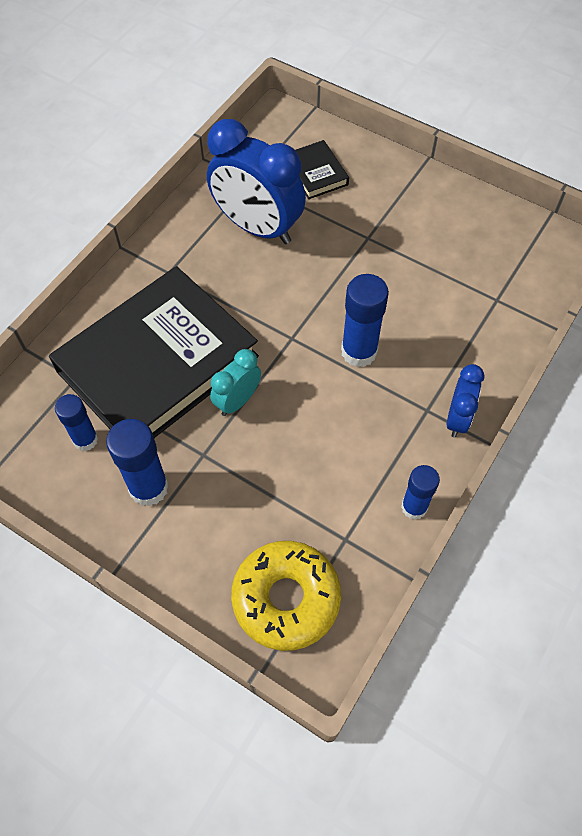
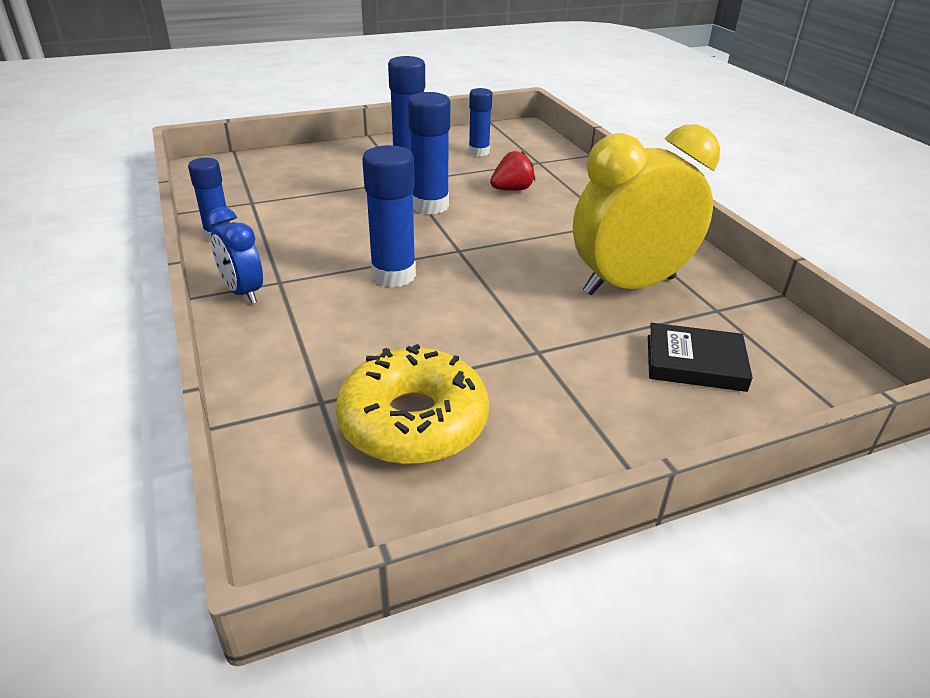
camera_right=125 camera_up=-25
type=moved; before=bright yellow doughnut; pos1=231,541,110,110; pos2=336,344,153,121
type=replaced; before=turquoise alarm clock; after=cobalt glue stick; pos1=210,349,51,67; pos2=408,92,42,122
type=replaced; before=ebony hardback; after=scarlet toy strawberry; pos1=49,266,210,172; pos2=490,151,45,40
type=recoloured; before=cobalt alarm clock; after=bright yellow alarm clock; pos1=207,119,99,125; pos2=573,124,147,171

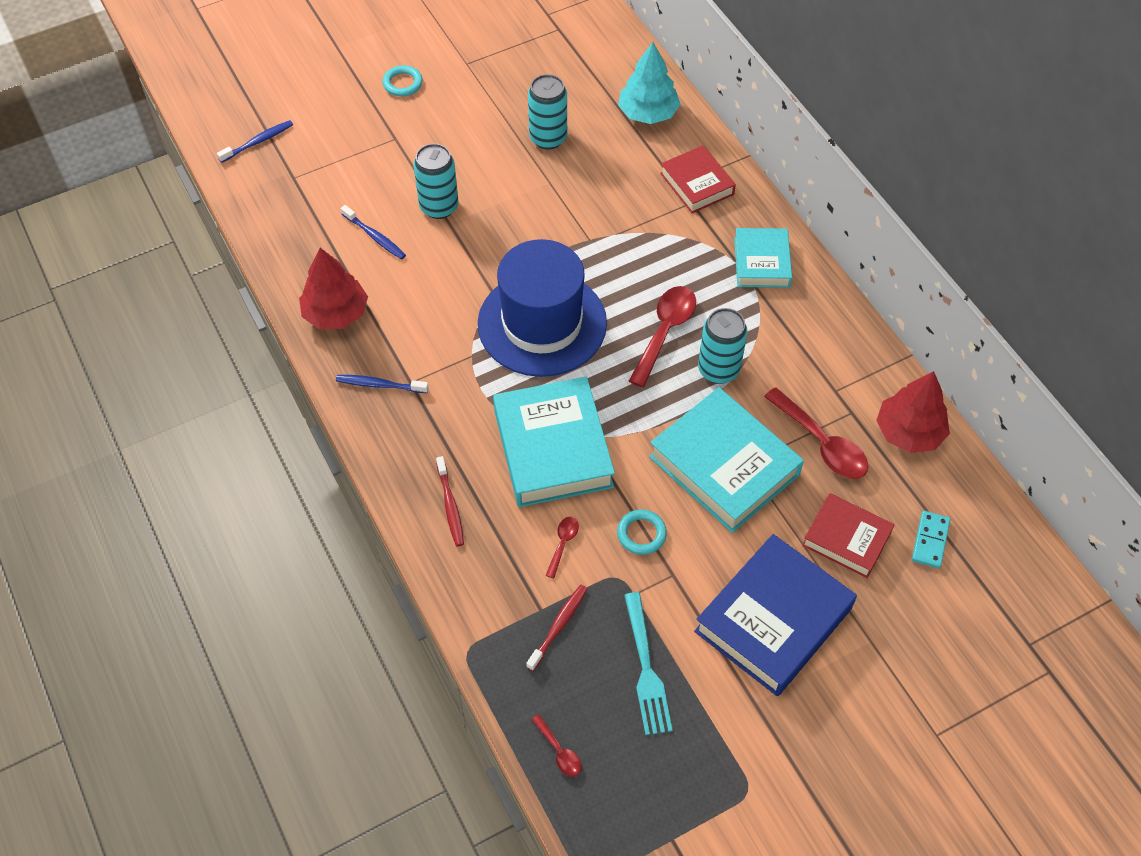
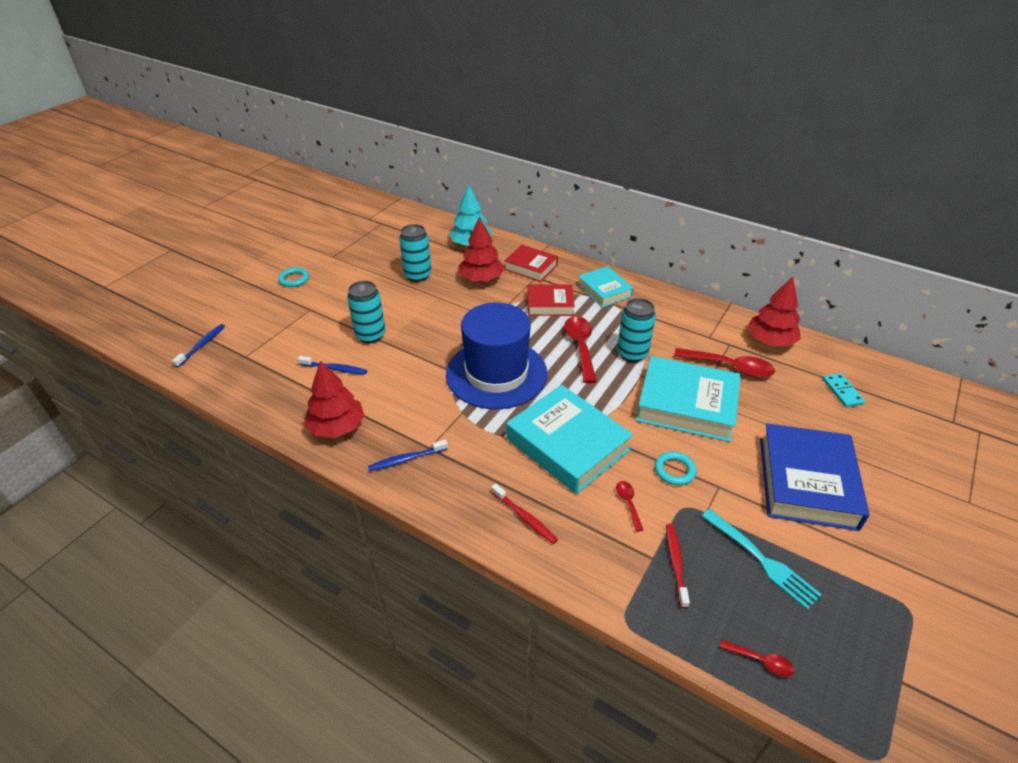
camera_right=-30 camera_up=-15
type=added; after=scarlet fir tree; pos2=459,217,45,65
type=moved; before=scarlet hardback; pos1=802,493,92,85; pos2=527,284,48,32

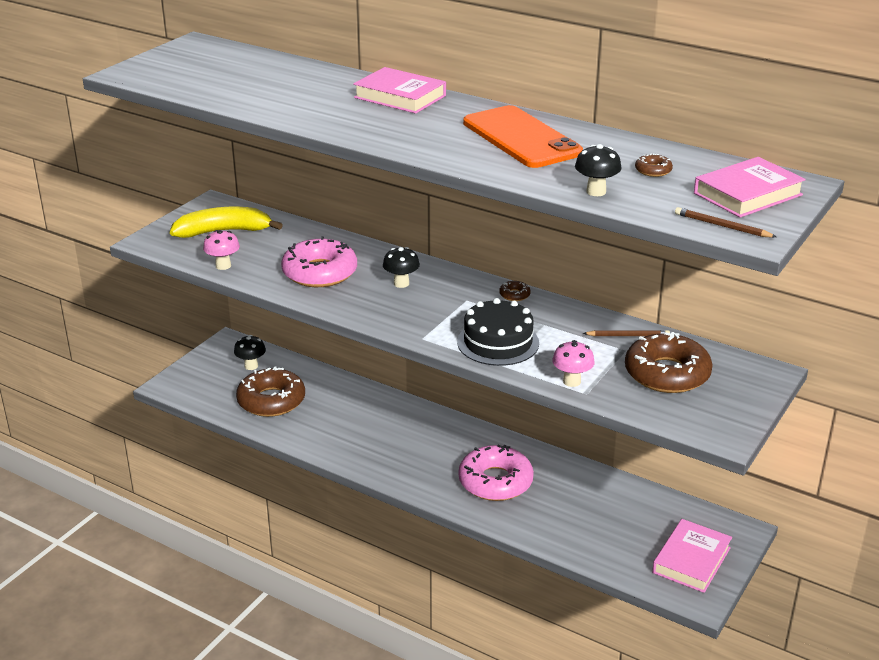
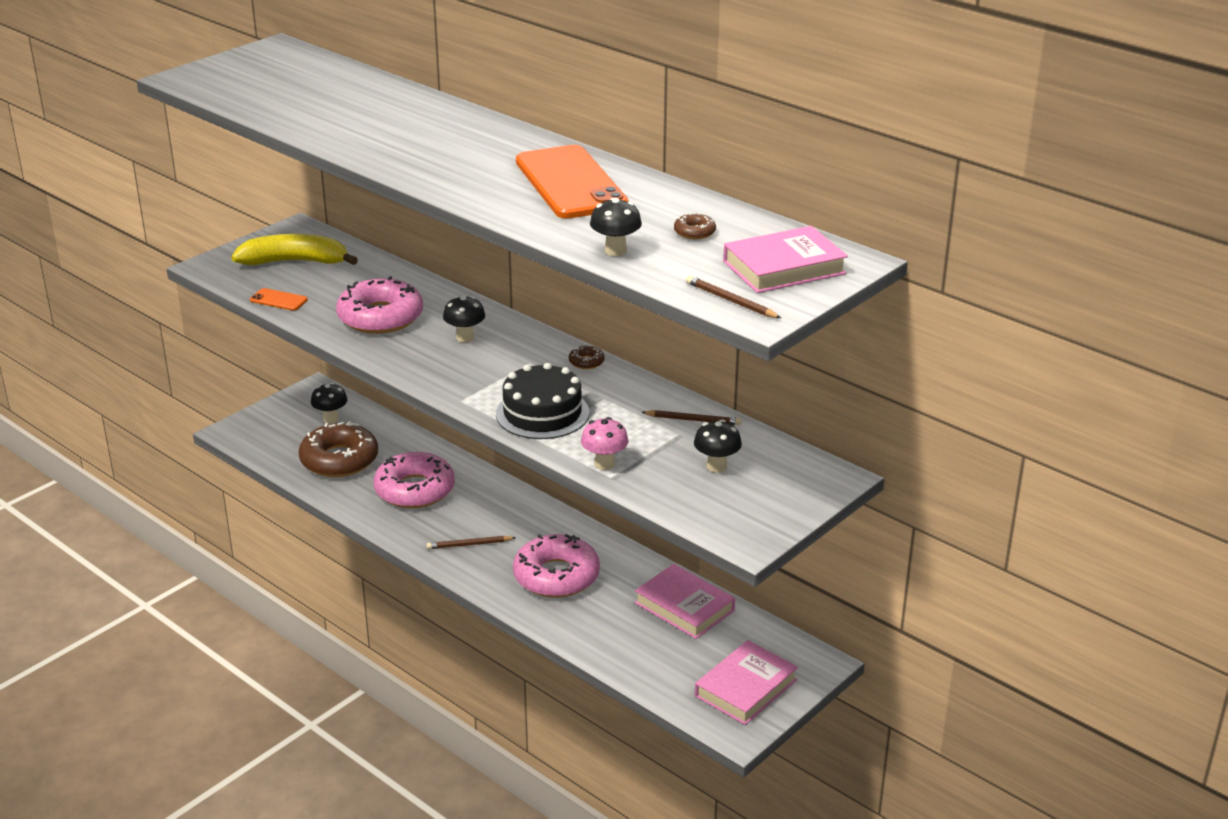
camera_right=10 camera_up=0
type=replaced; before=rosy mushroom; after=orange phone; pos1=203,230,37,40; pos2=250,288,58,23
type=added; after=rosy doughnut; pos2=374,452,81,56
type=added; after=brown pencil; pos2=427,536,89,13
type=moved; before=rosy hardback; pos1=353,67,93,47; pos2=635,564,100,75
type=replaced; before=brown doughnut; after=ebony mushroom; pos1=625,332,87,61; pos2=694,420,48,53

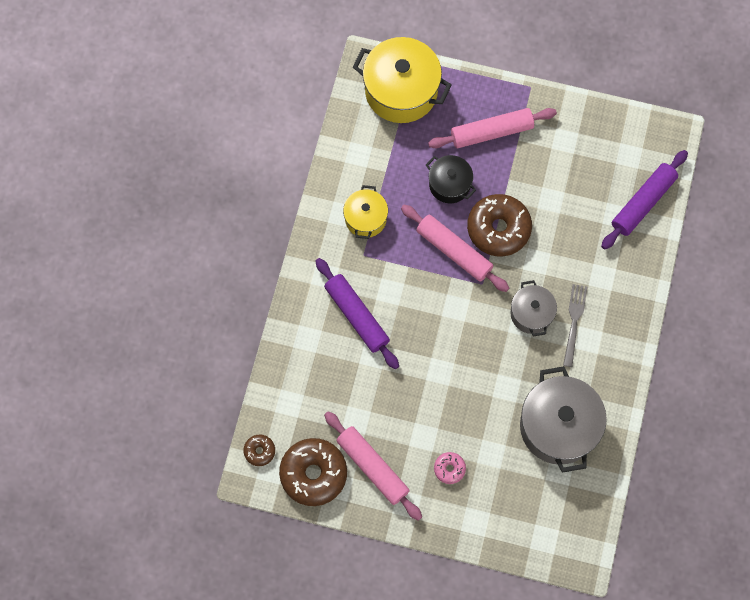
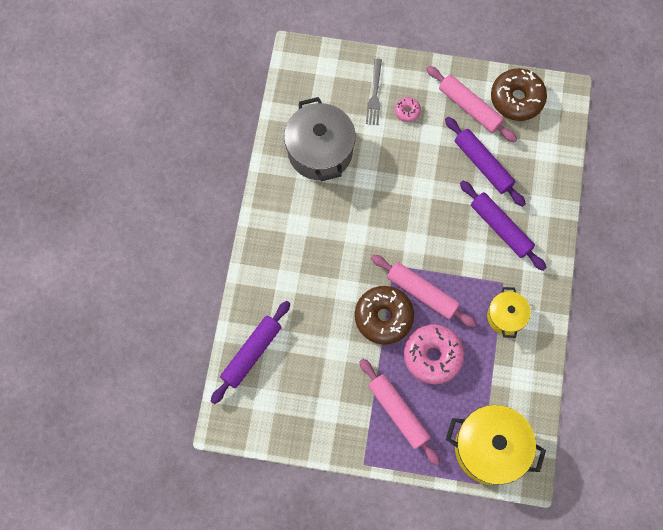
camera_right=175 camera_up=0
type=turned; before=rosy rolling pin; pos1=428,108,129,40; pos2=359,359,81,107; turn=75
type=moved; before=ash-grey fork; pos1=563,284,24,83; pos2=366,59,16,66
type=replaced; before=ebony pot; after=rosy doughnut; pos1=426,155,50,48; pos2=404,324,60,60
type=added; after=purple rolling pin; pos2=445,117,81,90
type=removed; before=brown doughnut; pos1=243,435,32,31
type=removed; before=ash-grey pot; pos1=510,280,47,57

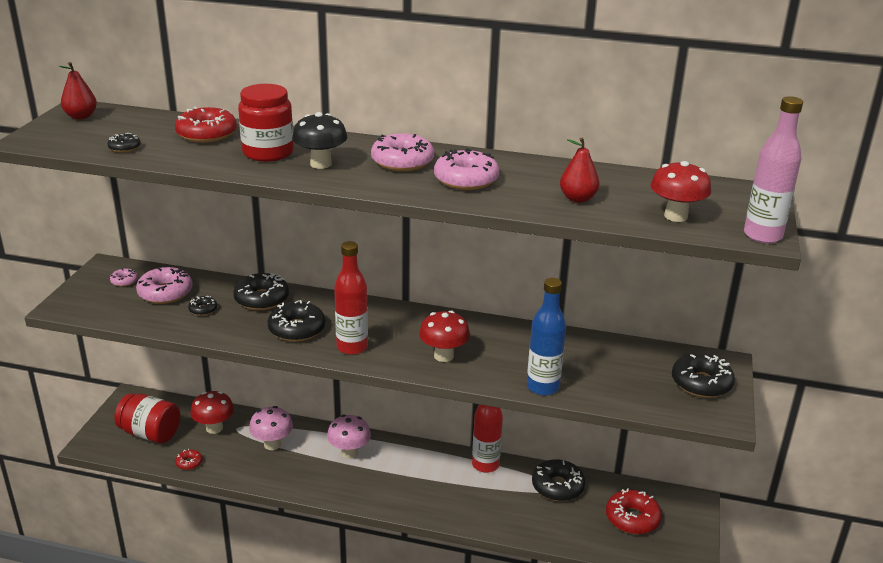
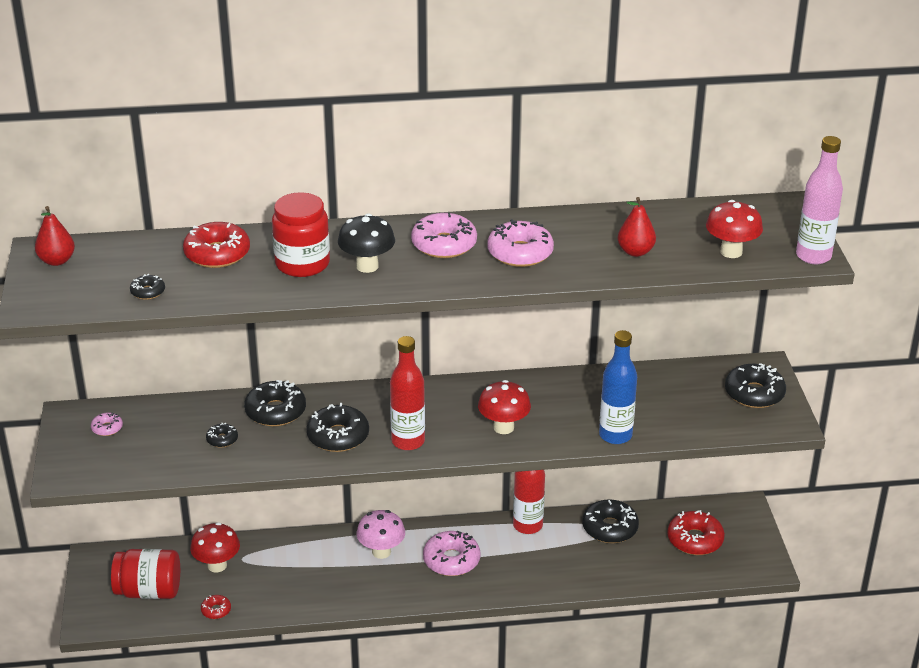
camera_right=-20 camera_up=5
type=moved; before=rosy doughnut; pos1=136,267,57,37; pos2=423,531,58,45
type=removed; before=rosy mushroom; pos1=249,406,44,44

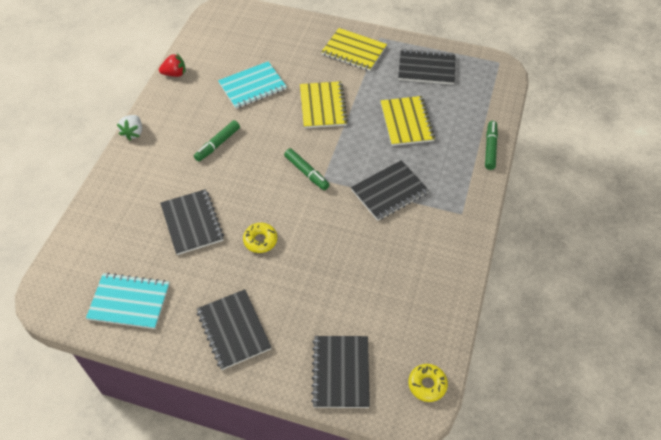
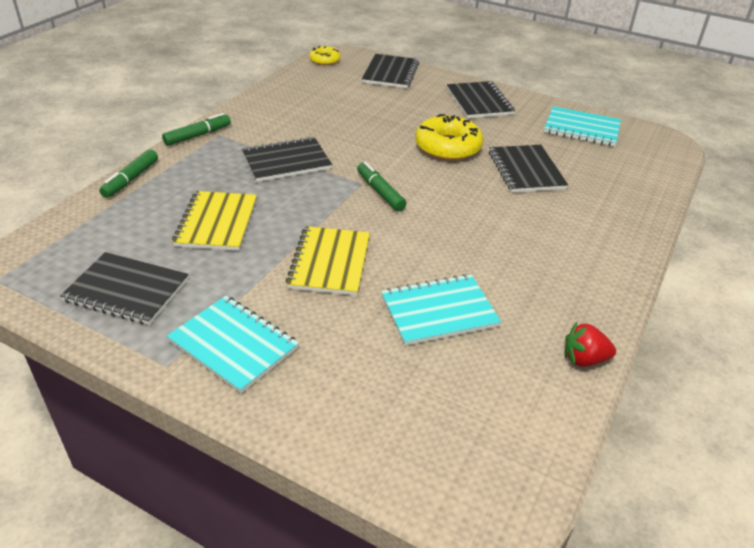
camera_right=-170 camera_up=-15
type=moved; before=green marker pen; pos1=194,120,46,42; pos2=162,113,69,33
type=recoloured; before=bright yellow exercise book; after=turquoise exercise book; pos1=321,28,66,43; pos2=167,296,132,97
type=resized; before=bright yellow doughnut; pos1=243,223,34,30; pos2=415,114,68,47; scale=1.77
type=removed; before=white toy strawberry; pos1=117,115,25,26

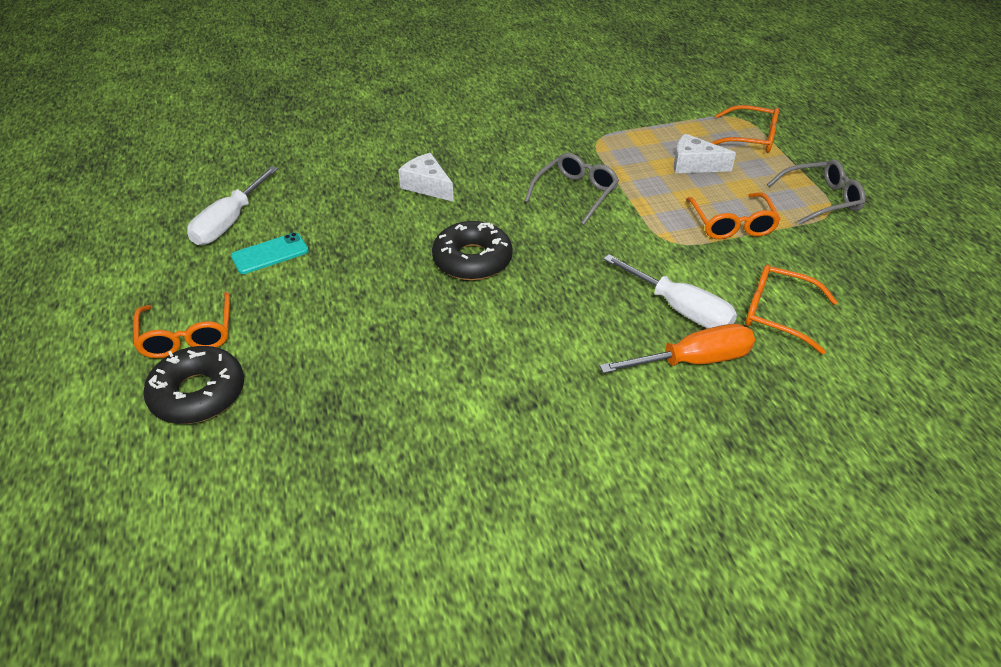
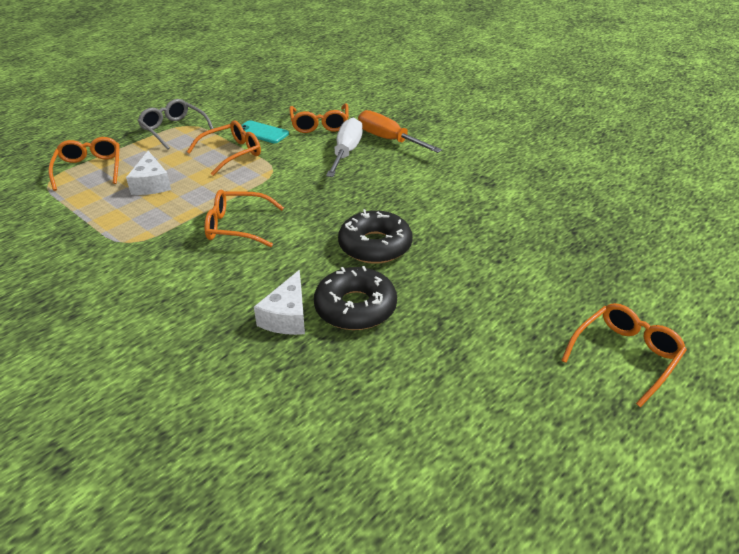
camera_right=-120 camera_up=-5
type=recoloured; before=ash-grey spectacles; after=orange spectacles; pos1=525,153,94,72; pos2=205,190,79,57
type=moved; before=turquoise phone; pos1=231,233,78,41; pos2=241,120,48,23
type=moved; before=ebony doughnut; pos1=143,346,101,78; pos2=314,266,83,64
type=removed; before=white hand screwdriver; pos1=187,166,91,79

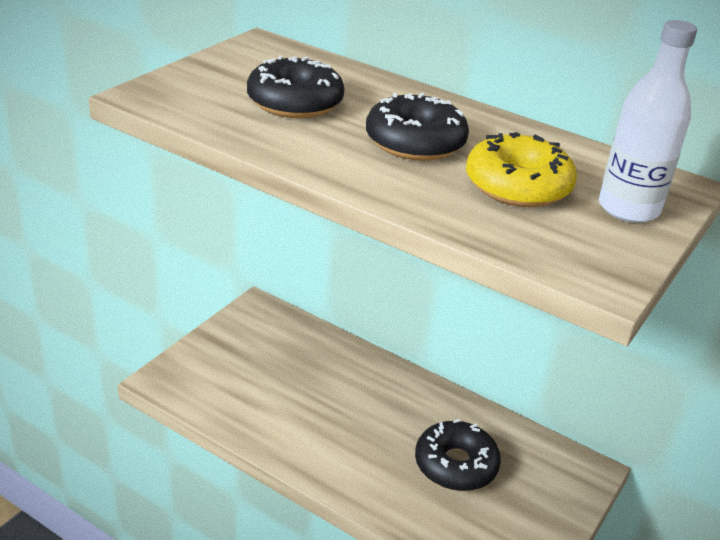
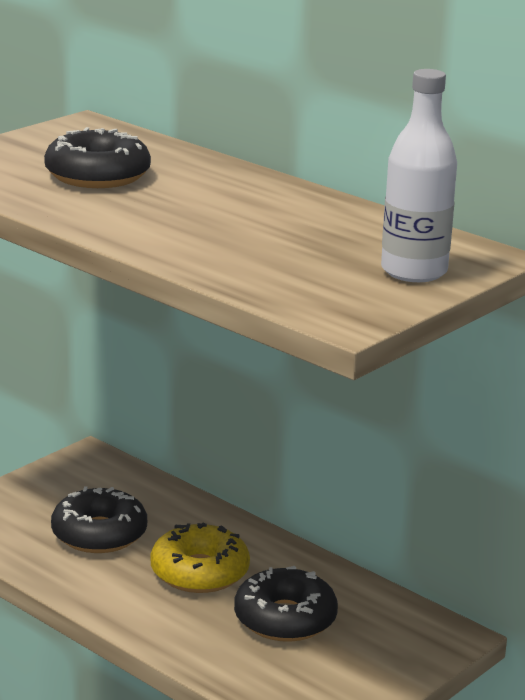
camera_right=10 camera_up=-10
type=moved; before=ebony doughnut; pos1=366,93,103,68; pos2=51,486,96,67
type=moved; before=bright yellow doughnut; pos1=466,132,111,75; pos2=151,522,99,71

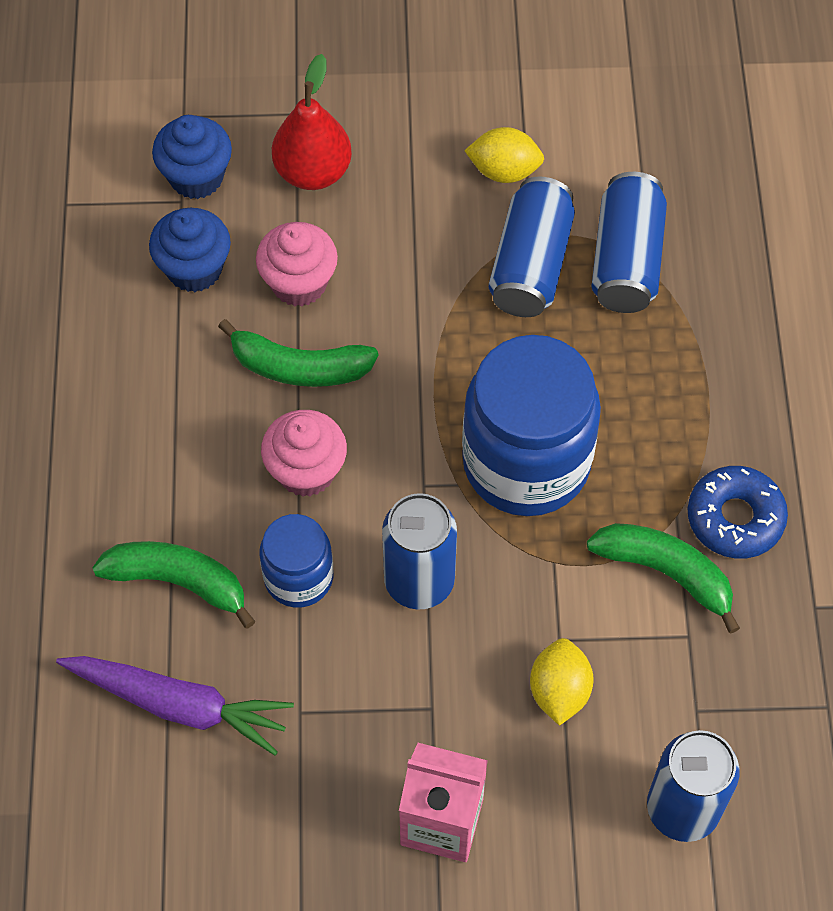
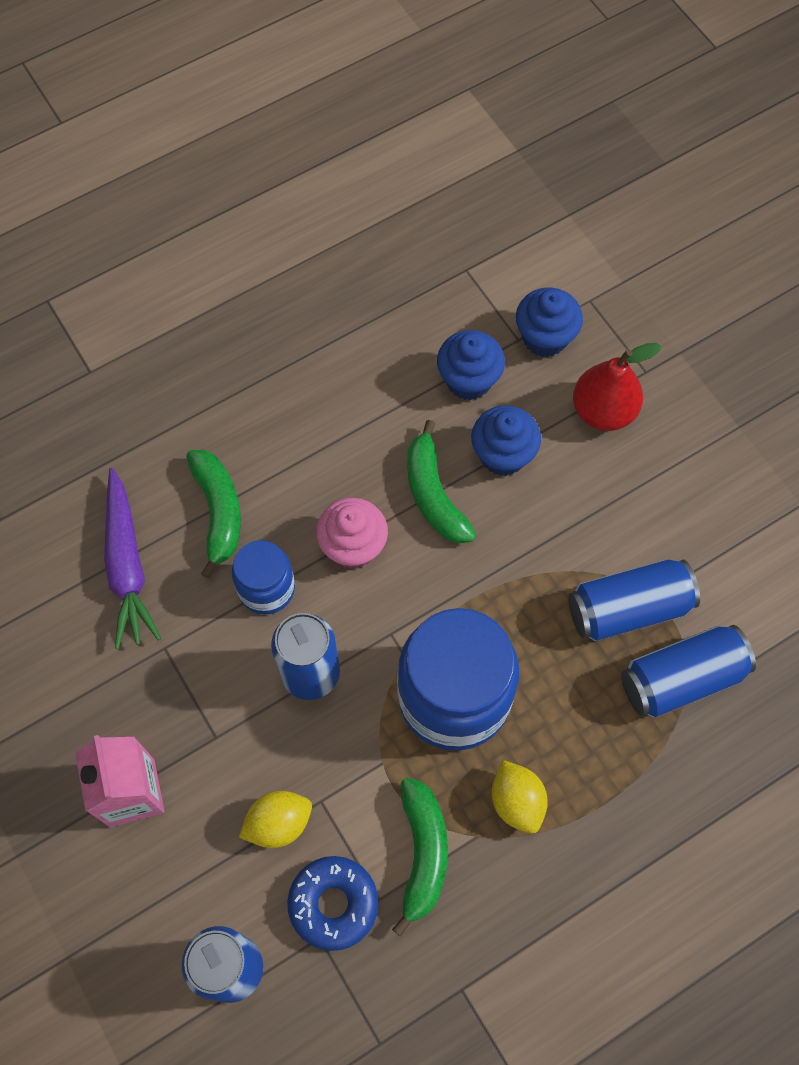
camera_right=60 camera_up=5
type=moved; before=cobalt doughnut; pos1=688,466,100,93; pos2=287,856,91,95
type=recoloured; before=rosy muffin; after=cobalt muffin; pos1=256,222,82,85; pos2=471,406,70,70
type=moved; before=bright yellow citrus fruit; pos1=464,127,80,56; pos2=492,760,56,74

